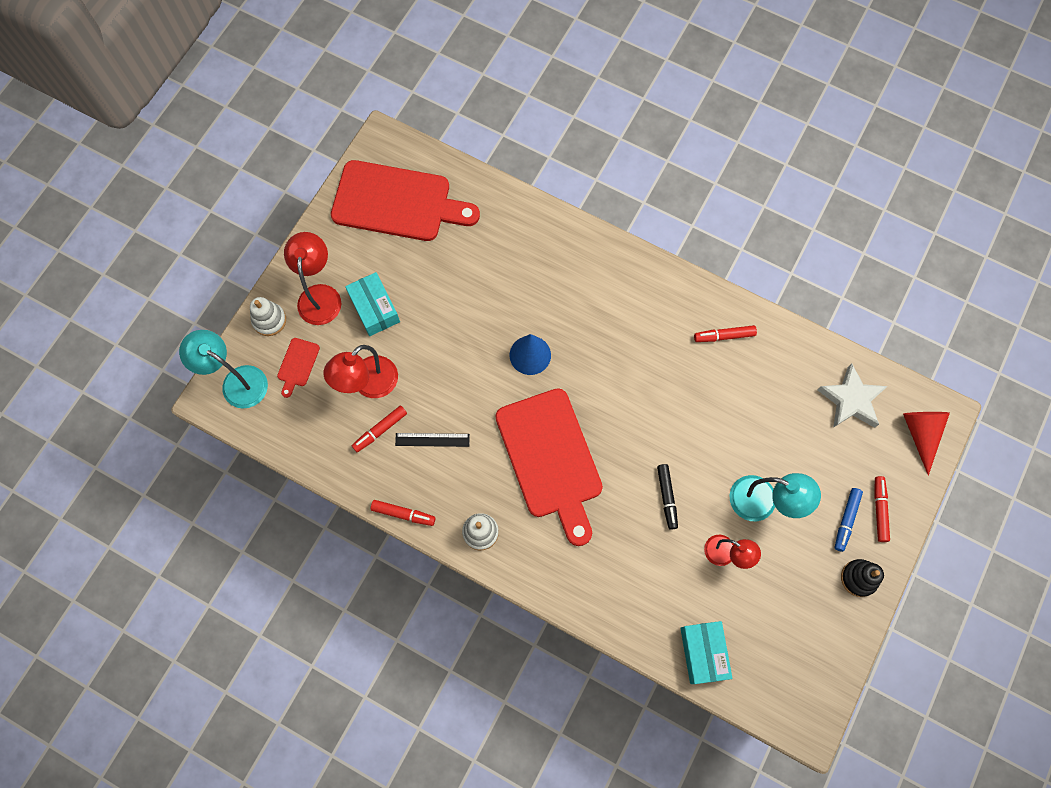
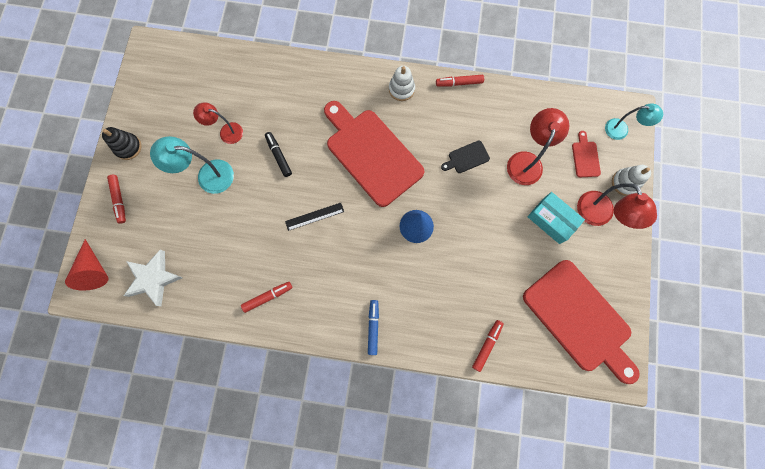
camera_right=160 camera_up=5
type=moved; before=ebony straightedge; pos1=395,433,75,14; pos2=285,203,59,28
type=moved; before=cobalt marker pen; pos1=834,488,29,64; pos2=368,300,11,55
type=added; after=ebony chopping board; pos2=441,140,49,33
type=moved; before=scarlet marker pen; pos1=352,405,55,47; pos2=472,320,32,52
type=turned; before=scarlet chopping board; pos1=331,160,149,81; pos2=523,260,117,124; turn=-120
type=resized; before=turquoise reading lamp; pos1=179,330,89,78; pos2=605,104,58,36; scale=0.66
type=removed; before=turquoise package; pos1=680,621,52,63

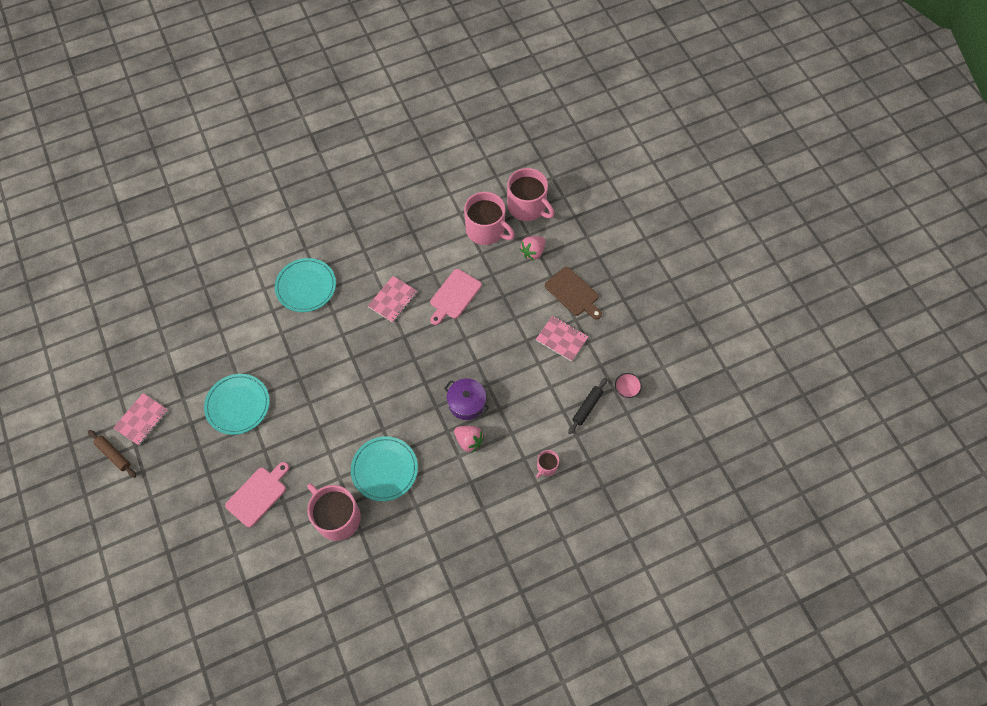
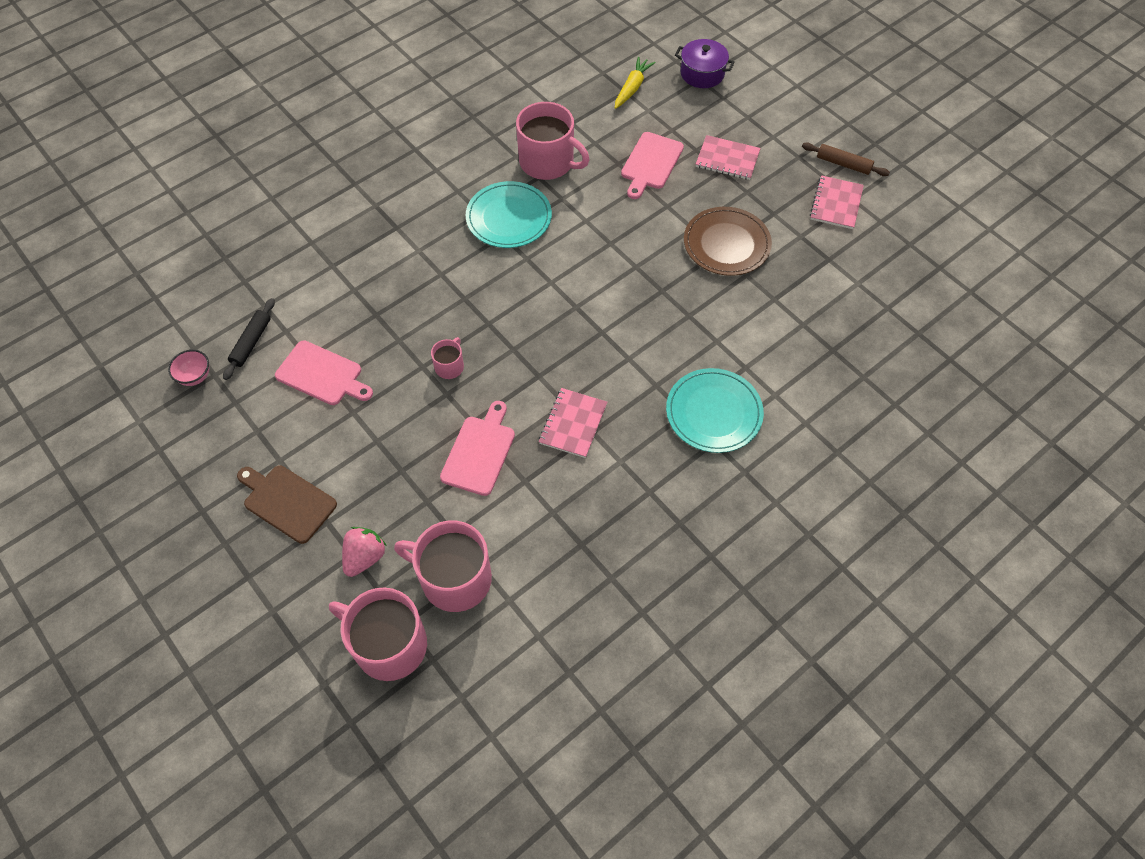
camera_right=165 camera_up=-5
type=added; after=rosy chopping board; pos2=275,340,98,65
type=moved; before=rosy tea mug; pos1=536,450,23,28; pos2=431,337,33,42
type=added; after=bright yellow carrot; pos2=615,57,40,52
type=moved; before=purple pot; pos1=444,378,45,42; pos2=675,39,60,49
type=recoloured; before=turquoise plate; after=brown plate; pos1=204,374,66,61; pos2=684,207,88,69
type=moved; before=rosy exercise book; pos1=536,316,53,46; pos2=696,135,65,45
type=removed; before=rosy toy strawberry; pos1=454,426,30,27

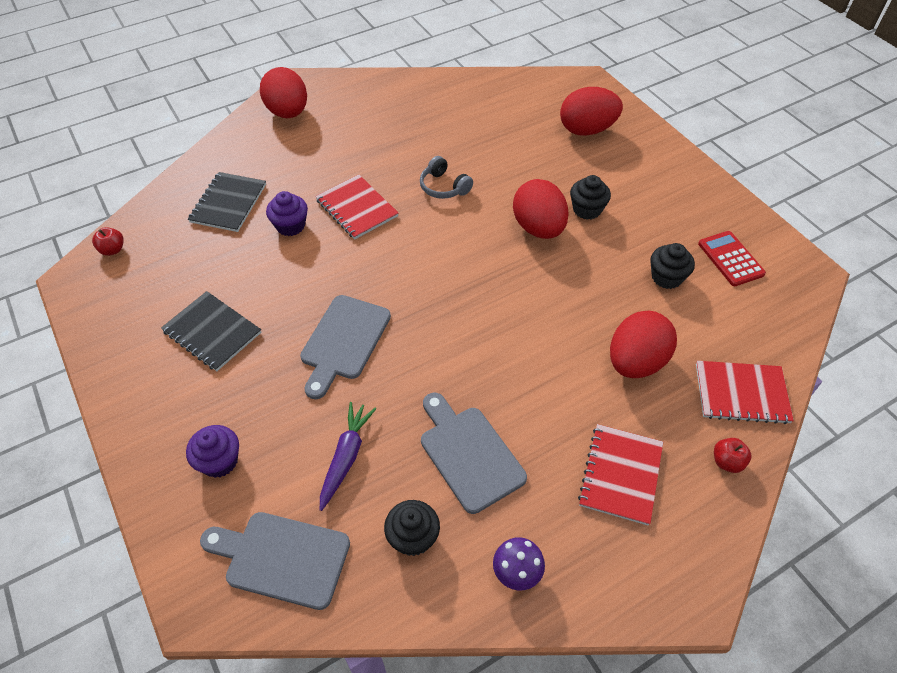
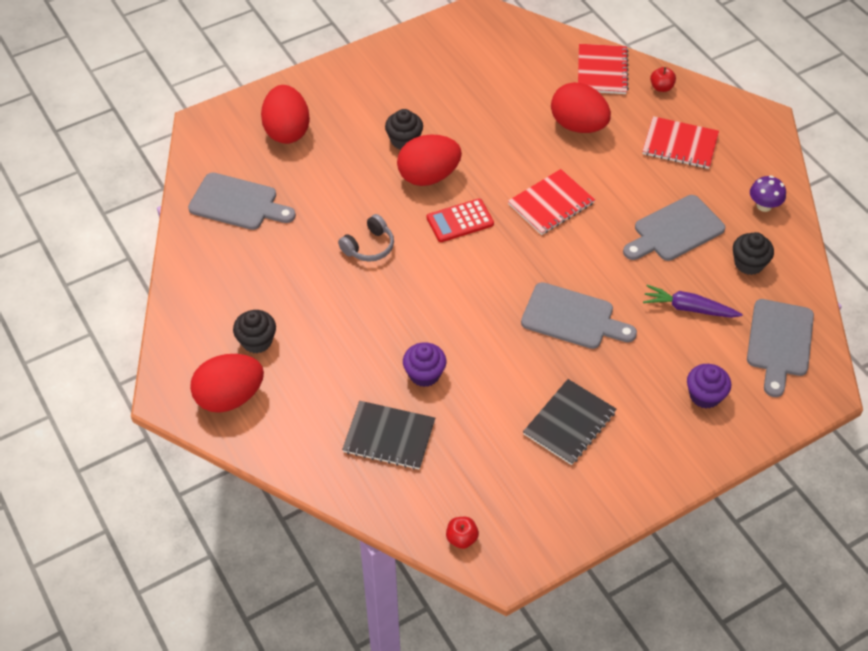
camera_right=-90 camera_up=0
type=added; after=ash-grey chopping board; pos2=188,172,108,58
type=moved; before=ebony muffin; pos1=650,243,45,46; pos2=233,310,43,44
type=moved; before=scarlet calculator; pos1=698,231,68,55; pos2=427,199,67,43
type=moved; before=scarlet exercise book; pos1=315,175,83,64; pos2=508,169,87,66

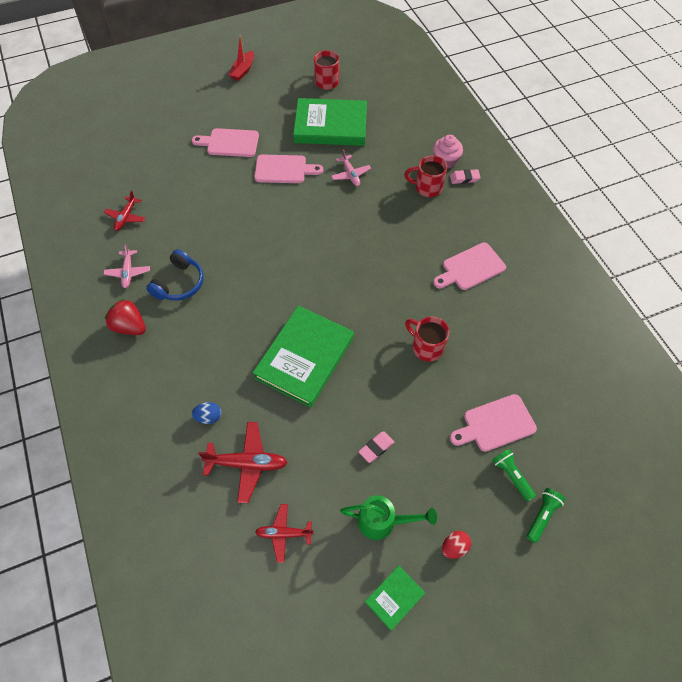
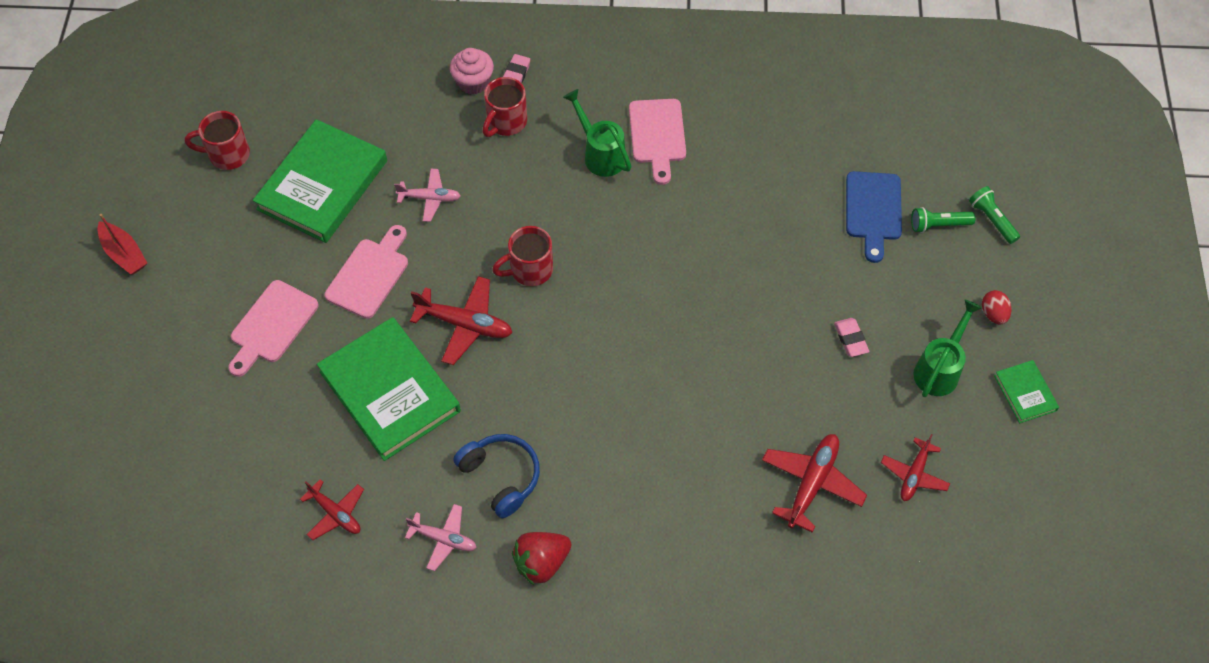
camera_right=-65 camera_up=0
type=moved; before=green hardback; pos1=253,305,101,103; pos2=317,317,144,144
type=added; after=scarlet aeroplane; pos2=410,276,102,89
type=moved; before=scarlet tea mug; pos1=405,317,45,45; pos2=492,226,61,60
type=added; after=green watering pot; pos2=563,89,69,88
type=recoloured; before=rosy chopping board; after=cobalt chopping board; pos1=450,394,87,58; pos2=846,171,56,92
type=removed; before=cobalt toy egg; pos1=192,402,29,22

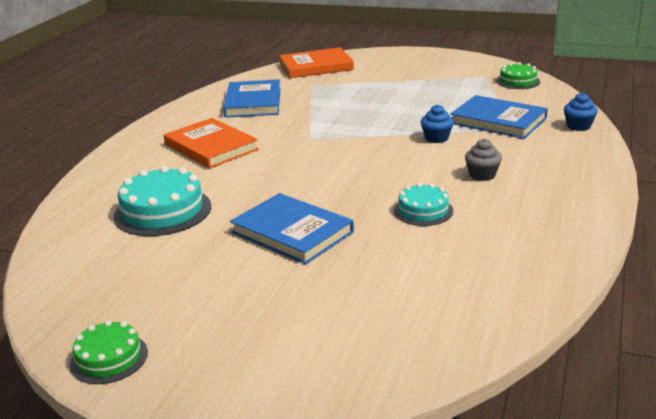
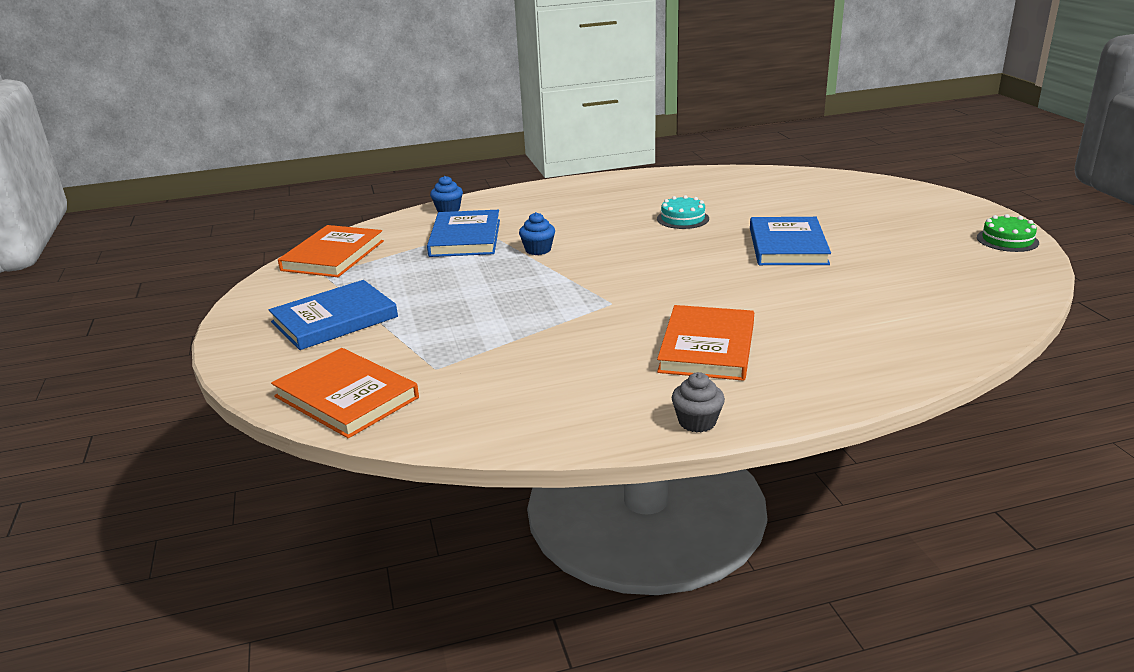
camera_right=-125 camera_up=0
type=moved; before=cobalt hardback; pos1=223,79,58,39; pos2=269,280,129,70
type=replaced; before=green layer cake; after=orange hardback; pos1=496,62,44,27; pos2=278,225,106,52
type=moved; before=ash-grey muffin; pos1=465,139,37,42; pos2=672,372,53,61
type=removed; before=turquoise layer cake; pos1=113,166,98,70

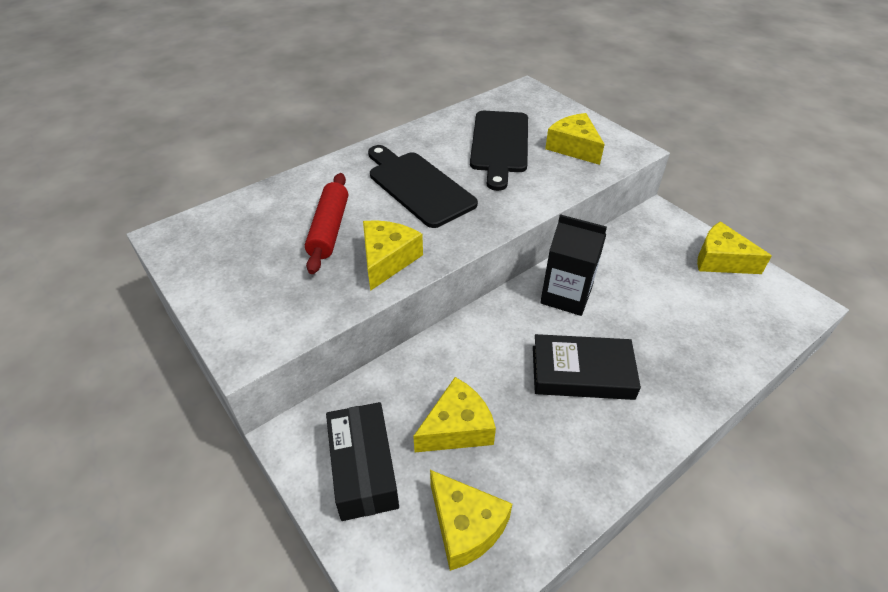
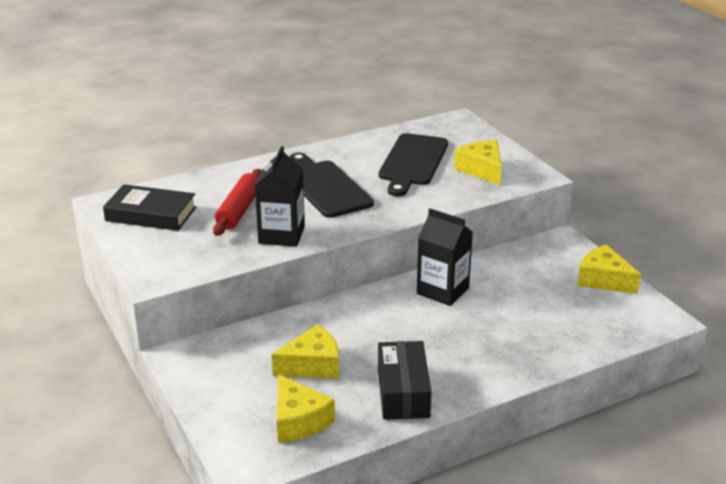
camera_right=10 camera_up=-15
type=moved; before=ebony hardback; pos1=533,334,108,66; pos2=103,184,93,47
type=replaced; before=bright yellow cheese wedge; after=ebony juice carton; pos1=363,220,60,71; pos2=255,146,50,101
type=moved; before=ebony package; pos1=326,402,73,119; pos2=378,341,53,79

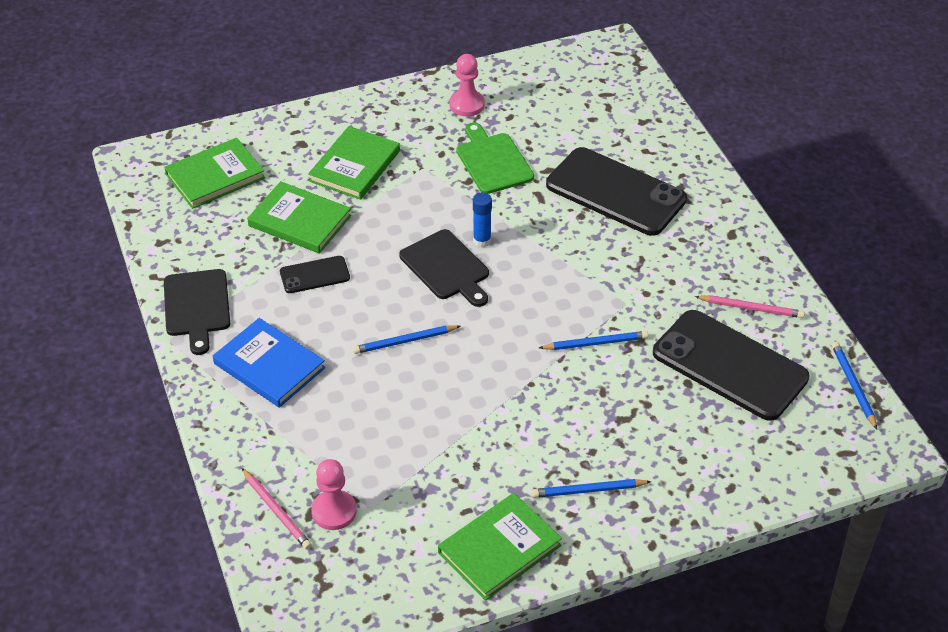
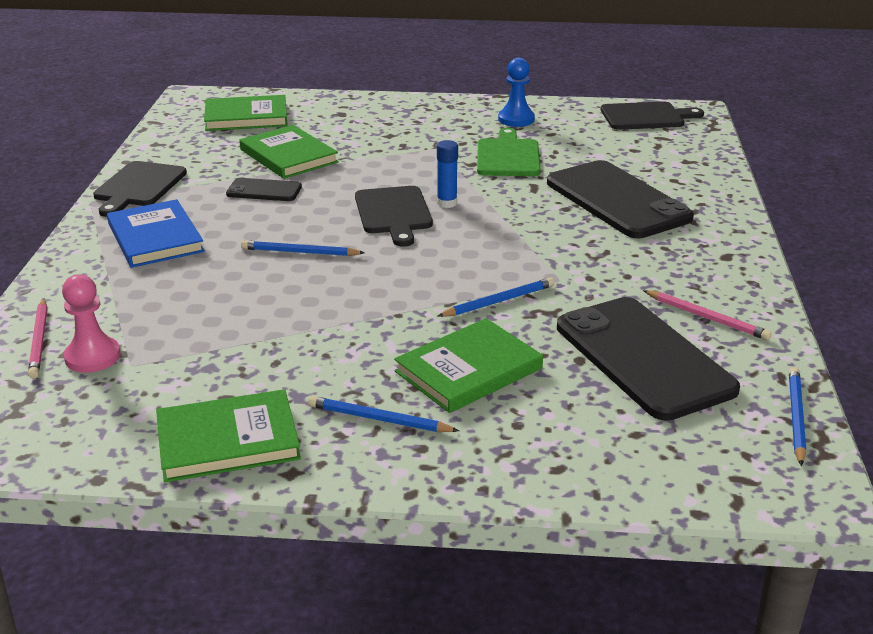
camera_right=25 camera_up=-15
type=moved; before=green hardback; pos1=308,126,92,74; pos2=394,318,149,95
type=turned; before=cobalt pencil; pos1=539,331,110,19; pos2=438,277,117,40; turn=-45
type=recoloured; before=rosy chess pawn; after=cobalt chess pawn; pos1=450,54,35,62; pos2=498,58,37,69
type=added; after=ebony chopping board; pos2=601,101,103,29

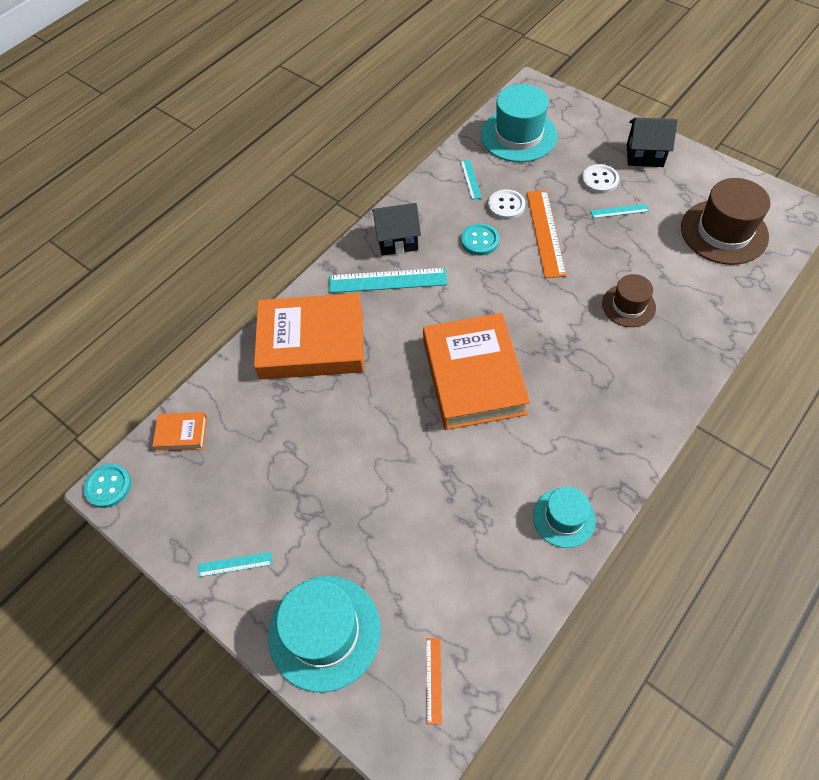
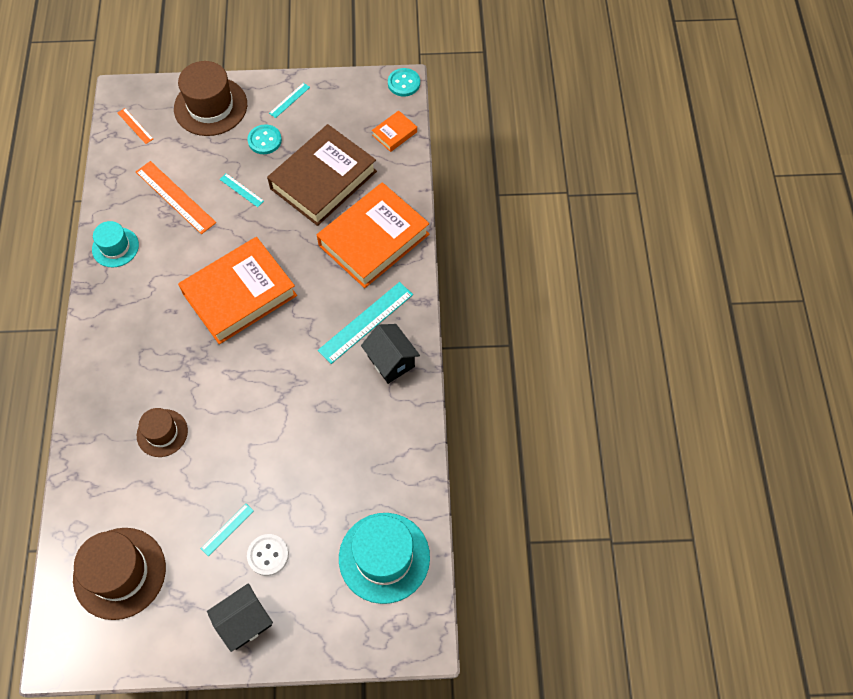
camera_right=135 camera_up=5
type=moved; before=orange straightedge; pos1=527,190,39,88; pos2=136,161,80,73
type=recoloured; before=turquoise tall hat; after=brown tall hat; pos1=268,576,113,117; pos2=174,61,73,75
type=turned; before=orange hardback; pos1=423,313,107,117; pos2=178,237,119,107; turn=-75
type=moved; before=turquoise straightedge; pos1=460,160,22,40; pos2=219,173,45,34
type=moved; before=turquoise shirt button; pos1=461,223,38,33; pos2=247,124,35,30
type=added; after=brown hardback; pos2=267,124,110,102
type=turned; before=ebony house; pos1=372,203,49,52; pos2=361,324,59,60; turn=-75
type=removed; before=white shirt button; pos1=488,189,37,31

